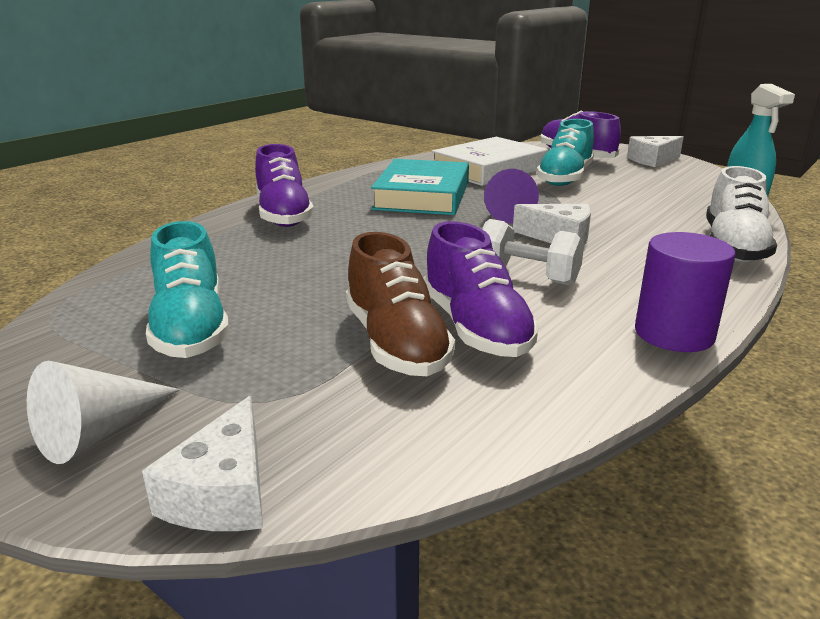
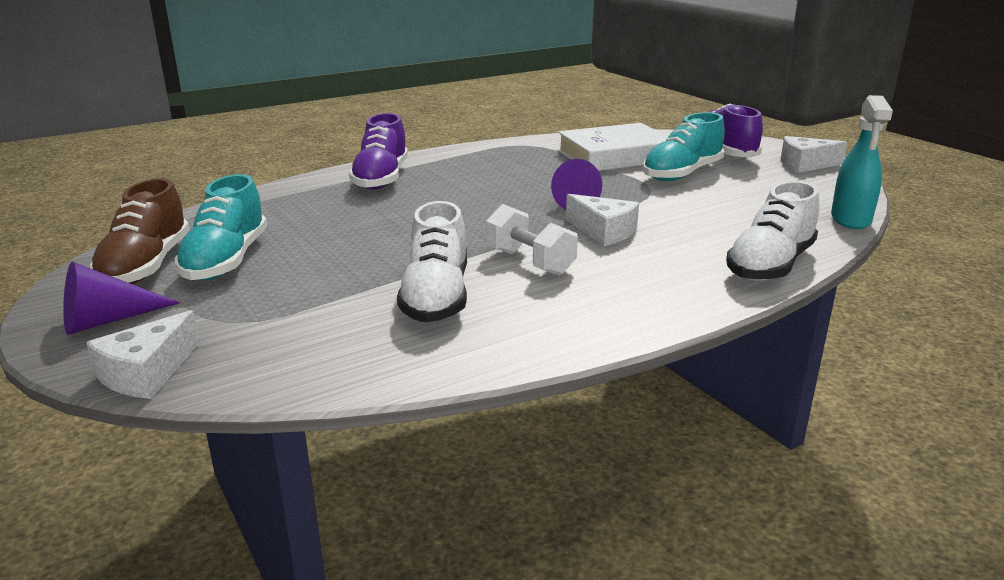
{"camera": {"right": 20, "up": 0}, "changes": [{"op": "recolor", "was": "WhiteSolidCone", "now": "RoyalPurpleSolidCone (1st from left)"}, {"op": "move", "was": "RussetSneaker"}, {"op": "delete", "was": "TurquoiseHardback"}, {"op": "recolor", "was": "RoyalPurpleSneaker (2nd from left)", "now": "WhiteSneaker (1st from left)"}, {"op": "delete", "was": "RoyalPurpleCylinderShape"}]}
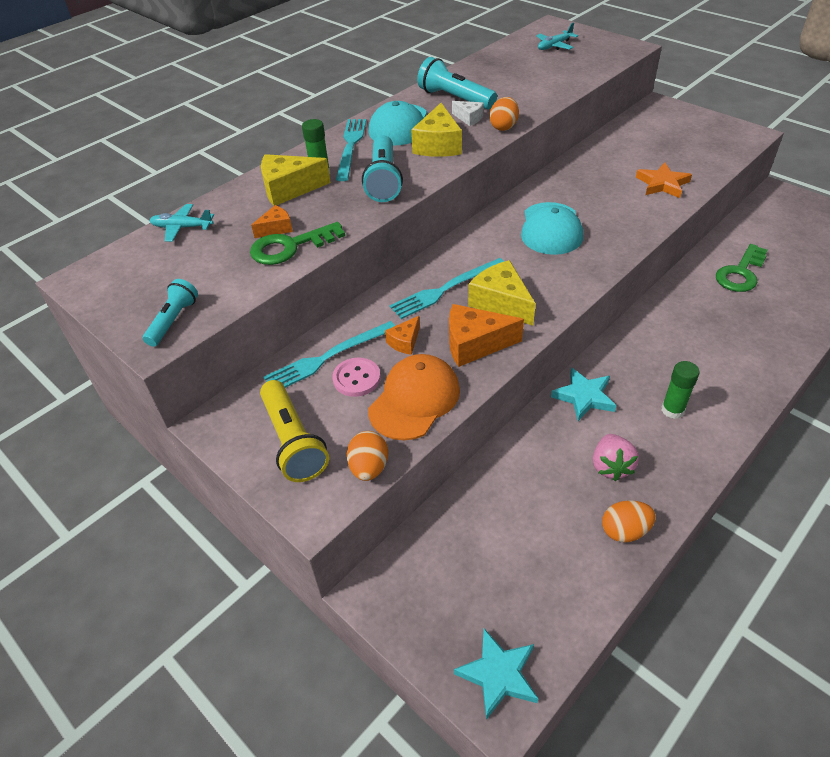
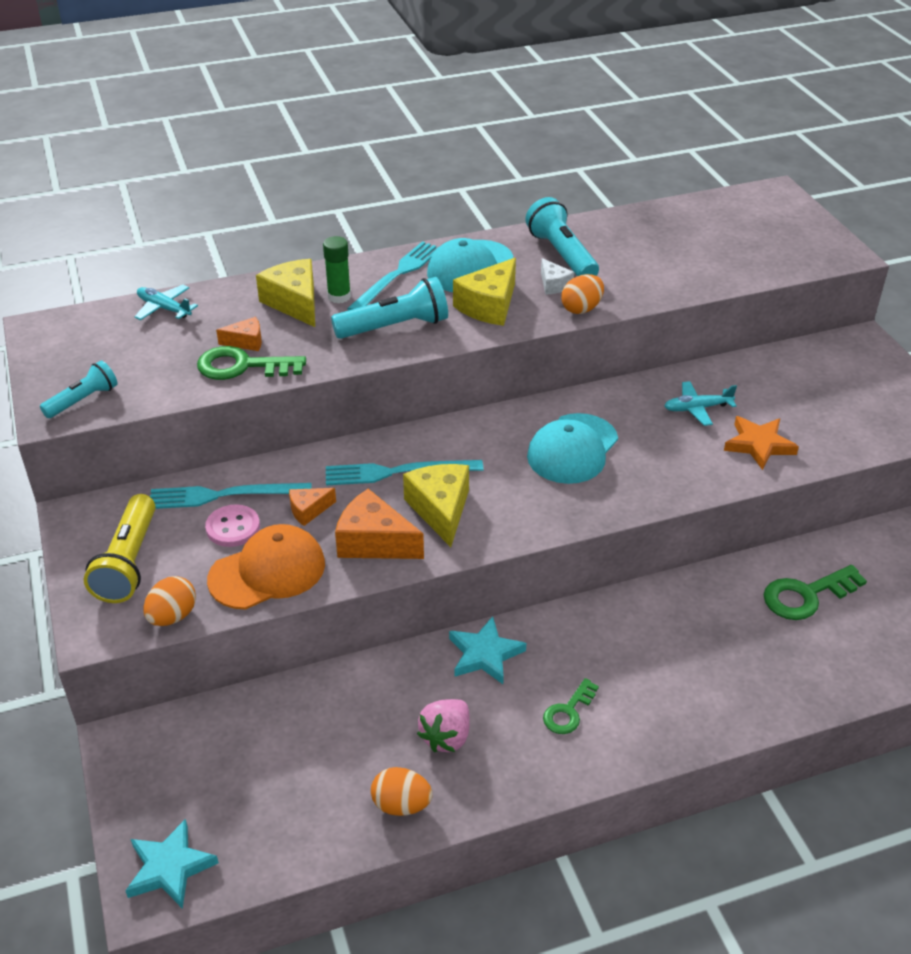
{"camera": {"right": 25, "up": -5}, "changes": [{"op": "rotate", "was": "BrightYellowPieceOfCheese (1st from left)", "clockwise": 45}, {"op": "rotate", "was": "TurquoiseTorch (2nd from left)", "clockwise": -135}, {"op": "move", "was": "TurquoiseAeroplane (2nd from left)"}, {"op": "replace", "was": "EmeraldGlue (2nd from left)", "now": "EmeraldLatchkey (2nd from left)"}]}
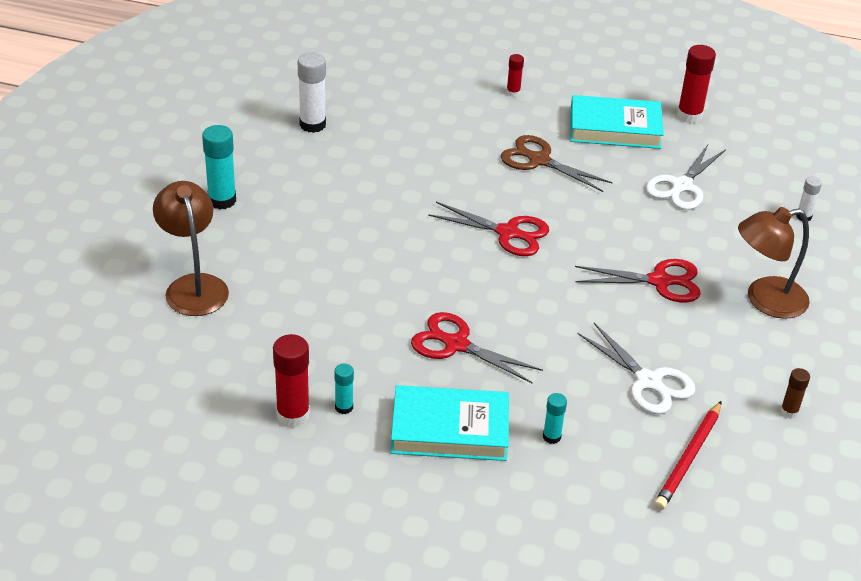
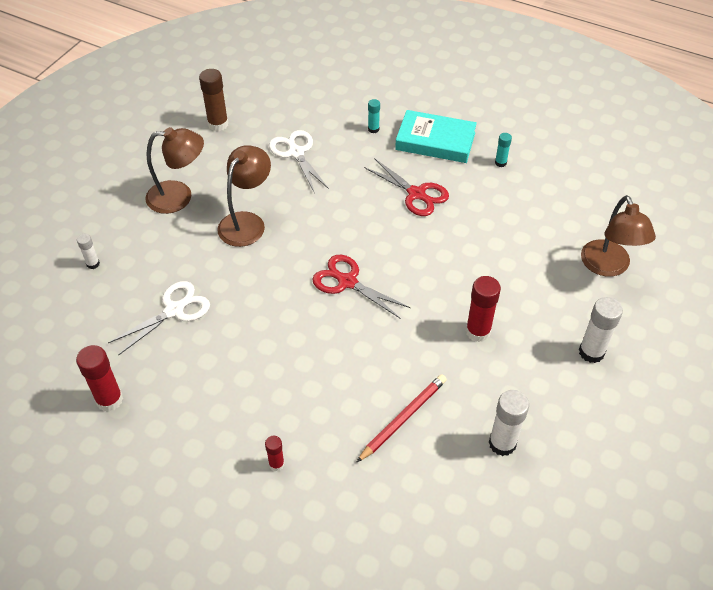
{"camera": {"right": -165, "up": 10}, "changes": [{"op": "recolor", "was": "TurquoiseGlue (1st from left)", "now": "WhiteGlue (3rd from left)"}, {"op": "move", "was": "ScarletGlue (1st from left in the first image)", "now": "ScarletGlue (3rd from left)"}, {"op": "delete", "was": "RussetPairOfScissors"}, {"op": "delete", "was": "TurquoiseHardback (2nd from left)"}, {"op": "replace", "was": "ScarletPairOfScissors (3rd from left)", "now": "RussetReadingLamp (2nd from left)"}, {"op": "move", "was": "ScarletPencil"}, {"op": "resize", "was": "RussetGlue", "ratio": 1.8}]}
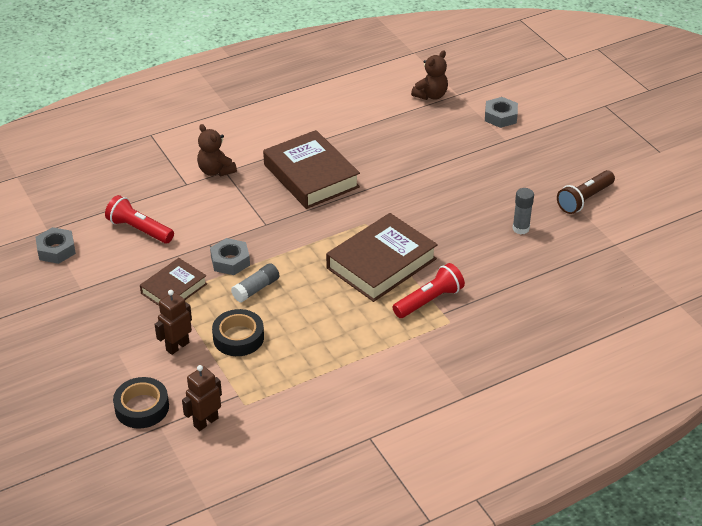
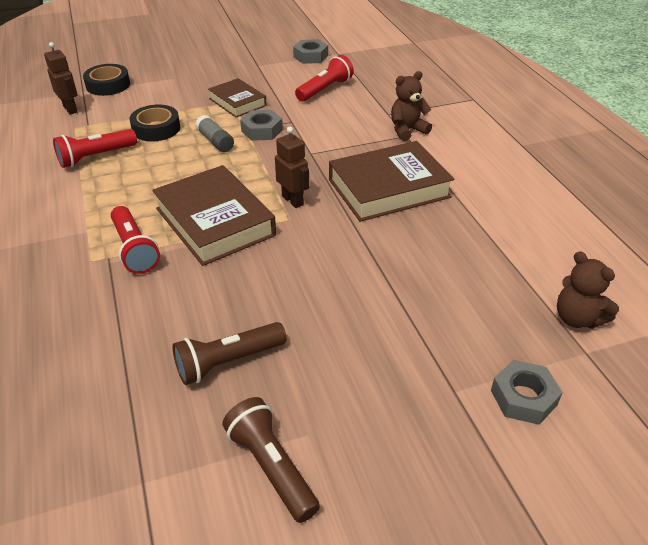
{"camera": {"right": 100, "up": 0}, "changes": [{"op": "move", "was": "RussetRobot (1st from left in the first image)", "now": "RussetRobot (2nd from left)"}, {"op": "replace", "was": "GrayGlue (2nd from left)", "now": "RussetTorch (1st from left)"}, {"op": "insert", "now": "ScarletTorch (1st from left)"}]}
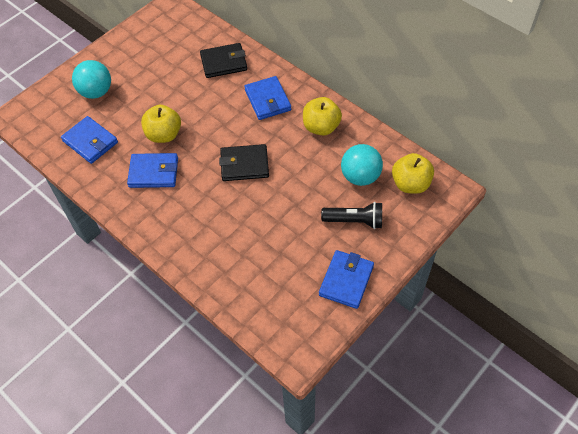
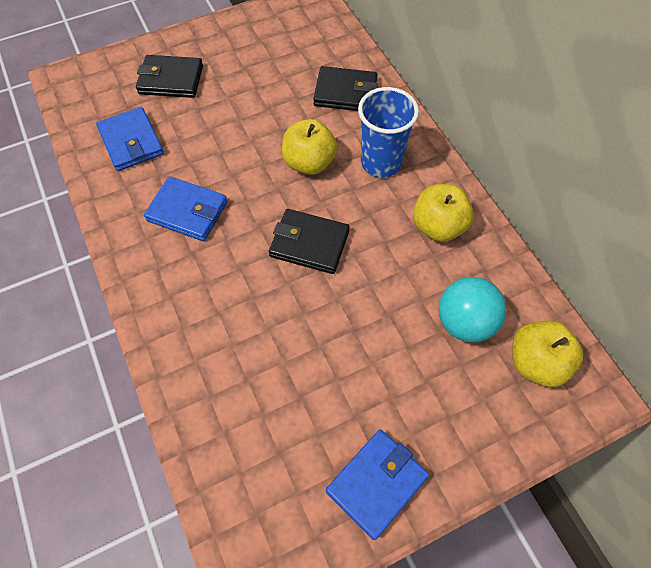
{"camera": {"right": 20, "up": 5}, "changes": [{"op": "replace", "was": "TurquoisePlayBall (1st from left)", "now": "BlackWallet (1st from left)"}, {"op": "move", "was": "BrightYellowToyApple (1st from left)"}, {"op": "replace", "was": "BlueWallet (3rd from left)", "now": "BlueTumbler"}, {"op": "delete", "was": "BlackTorch"}]}
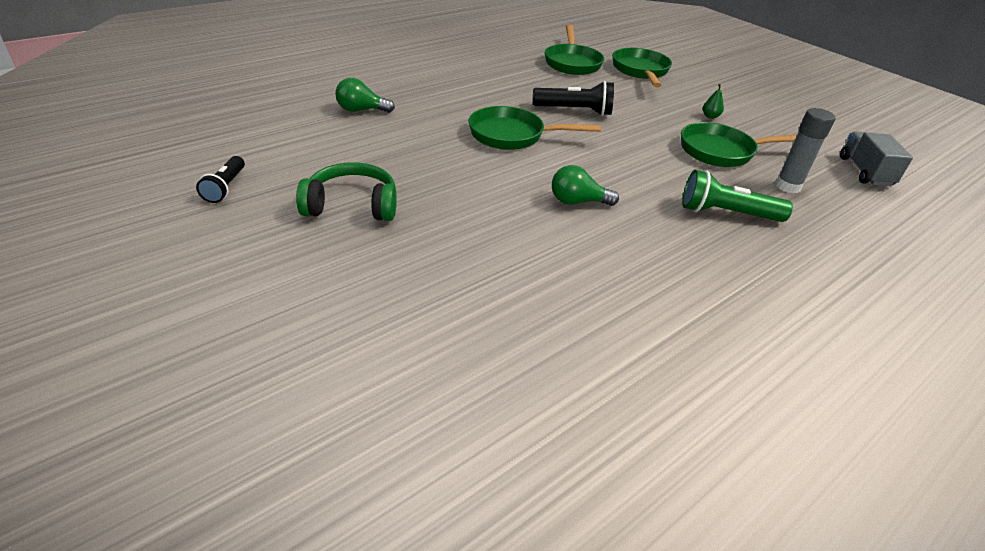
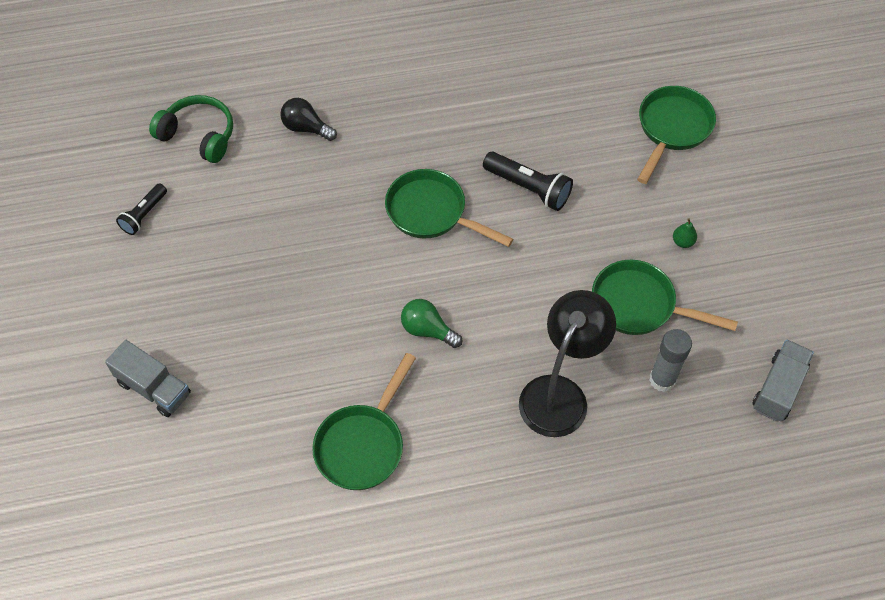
{"camera": {"right": 30, "up": 20}, "changes": [{"op": "move", "was": "EmeraldHeadphones"}, {"op": "recolor", "was": "EmeraldBulb (1st from left)", "now": "BlackBulb"}, {"op": "move", "was": "EmeraldFryingPan (2nd from left in the first image)", "now": "EmeraldFryingPan (1st from left)"}, {"op": "replace", "was": "EmeraldTorch", "now": "BlackReadingLamp"}, {"op": "insert", "now": "GrayLorry (1st from left)"}]}
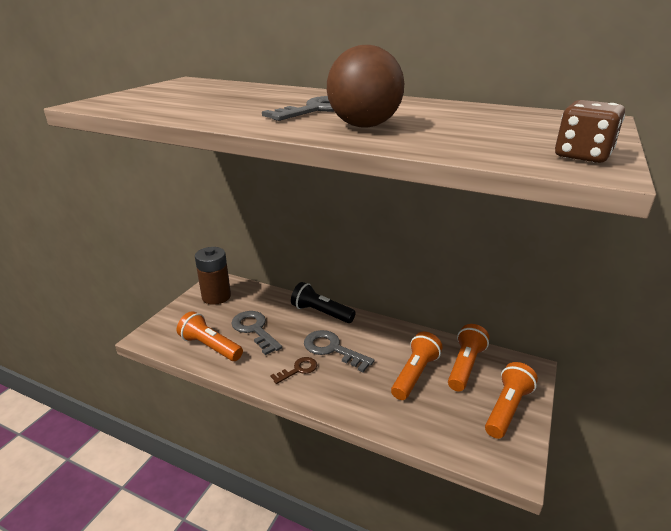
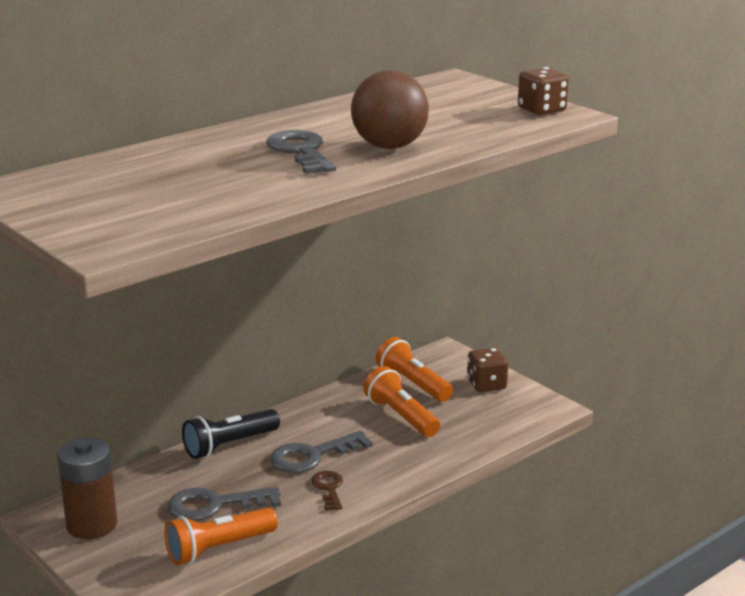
{"camera": {"right": -65, "up": -5}, "changes": [{"op": "replace", "was": "OrangeTorch (4th from left)", "now": "RussetDie (1st from left)"}]}
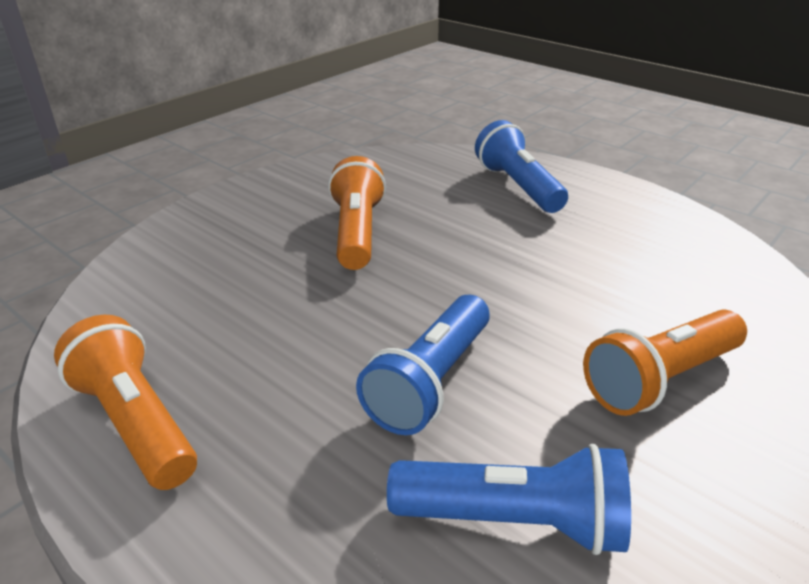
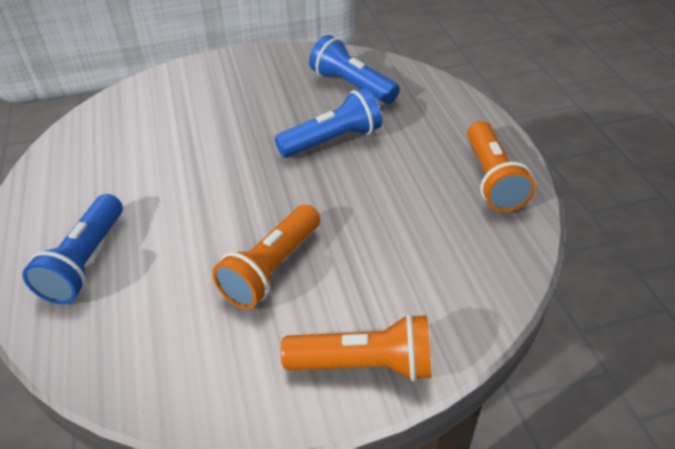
{"camera": {"right": -145, "up": 10}, "changes": [{"op": "move", "was": "OrangeTorch (3rd from left in the first image)", "now": "OrangeTorch (2nd from left)"}]}
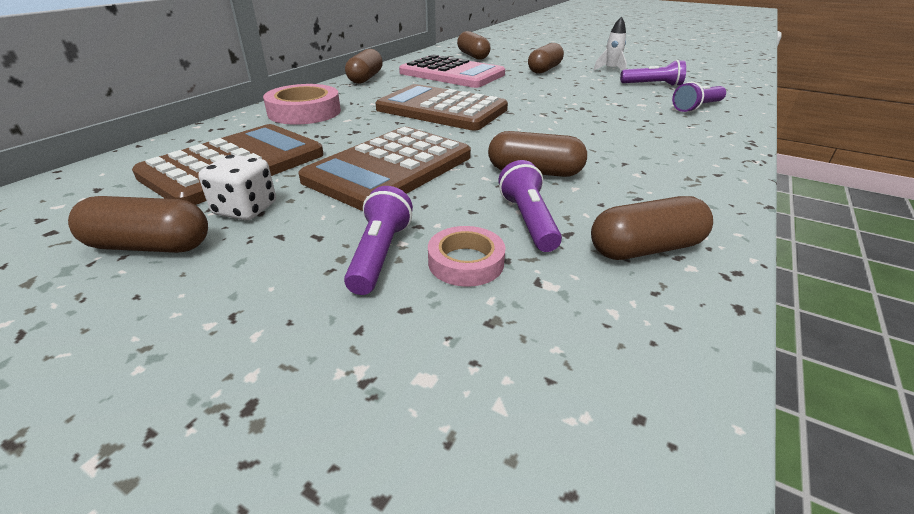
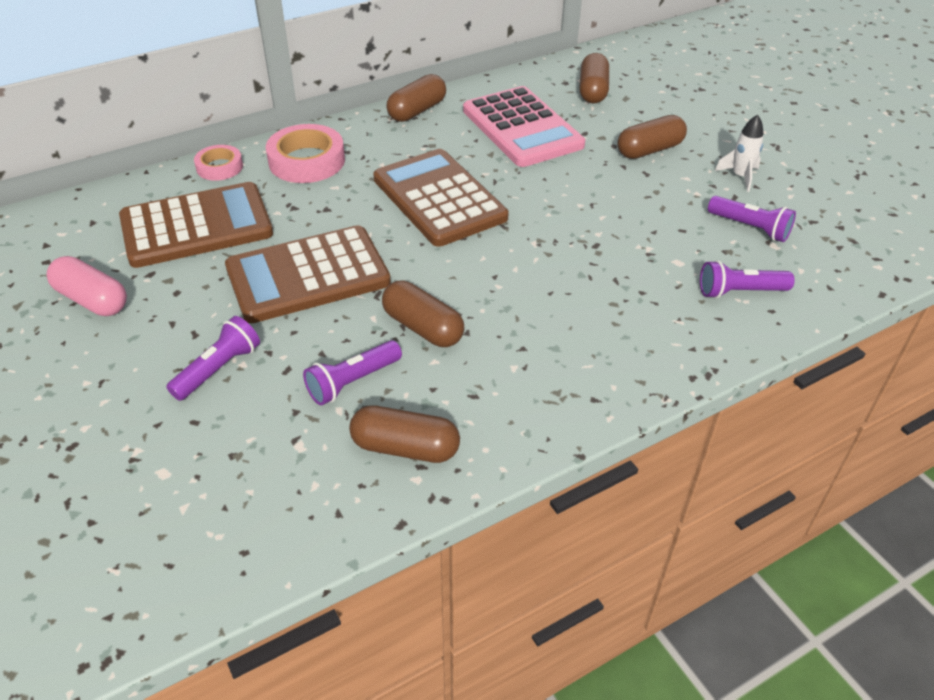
{"camera": {"right": 30, "up": 10}, "changes": [{"op": "recolor", "was": "RussetPill (1st from left)", "now": "PinkPill"}, {"op": "delete", "was": "WhiteDie"}, {"op": "move", "was": "PinkRollOfTape (2nd from left in the first image)", "now": "PinkRollOfTape (1st from left)"}, {"op": "rotate", "was": "RoyalPurpleTorch (2nd from left)", "clockwise": -150}]}
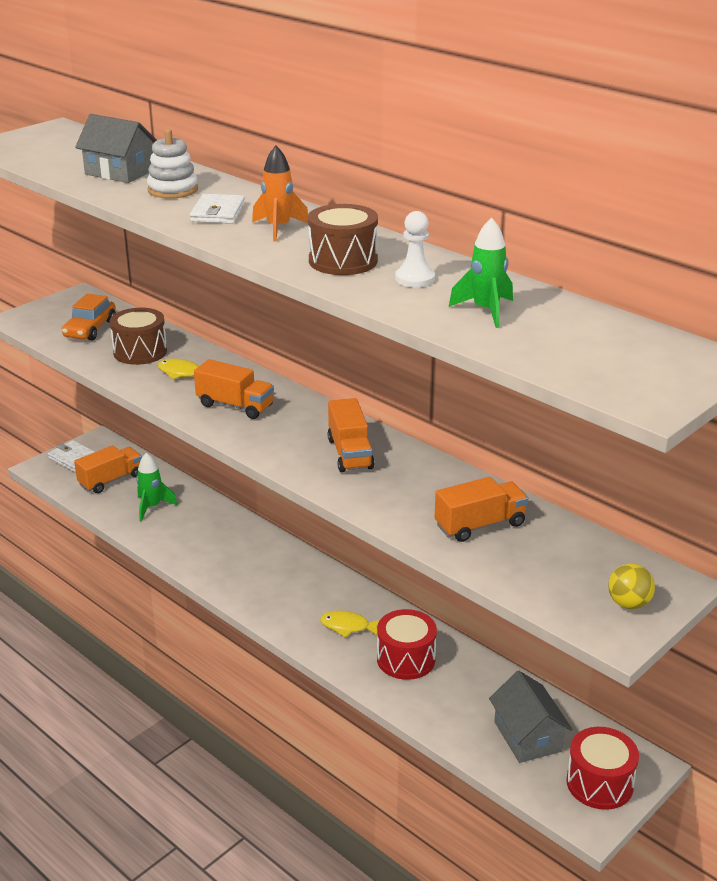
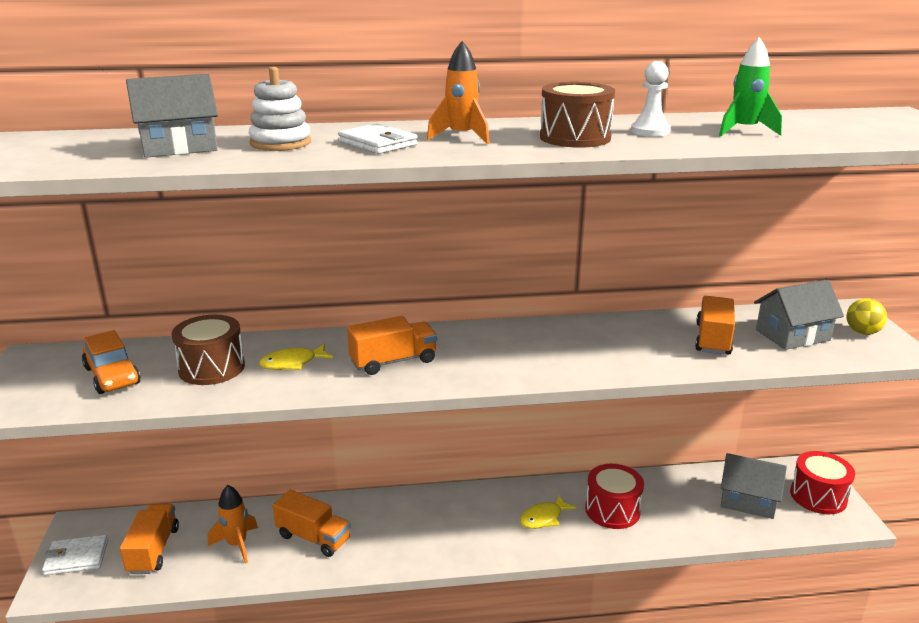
{"camera": {"right": -50, "up": -5}, "changes": [{"op": "recolor", "was": "EmeraldSpaceship (1st from left)", "now": "OrangeSpaceship (1st from left)"}, {"op": "move", "was": "OrangeLorry (3rd from left in the first image)", "now": "OrangeLorry (2nd from left)"}, {"op": "insert", "now": "GrayHouse (3rd from left)"}]}
